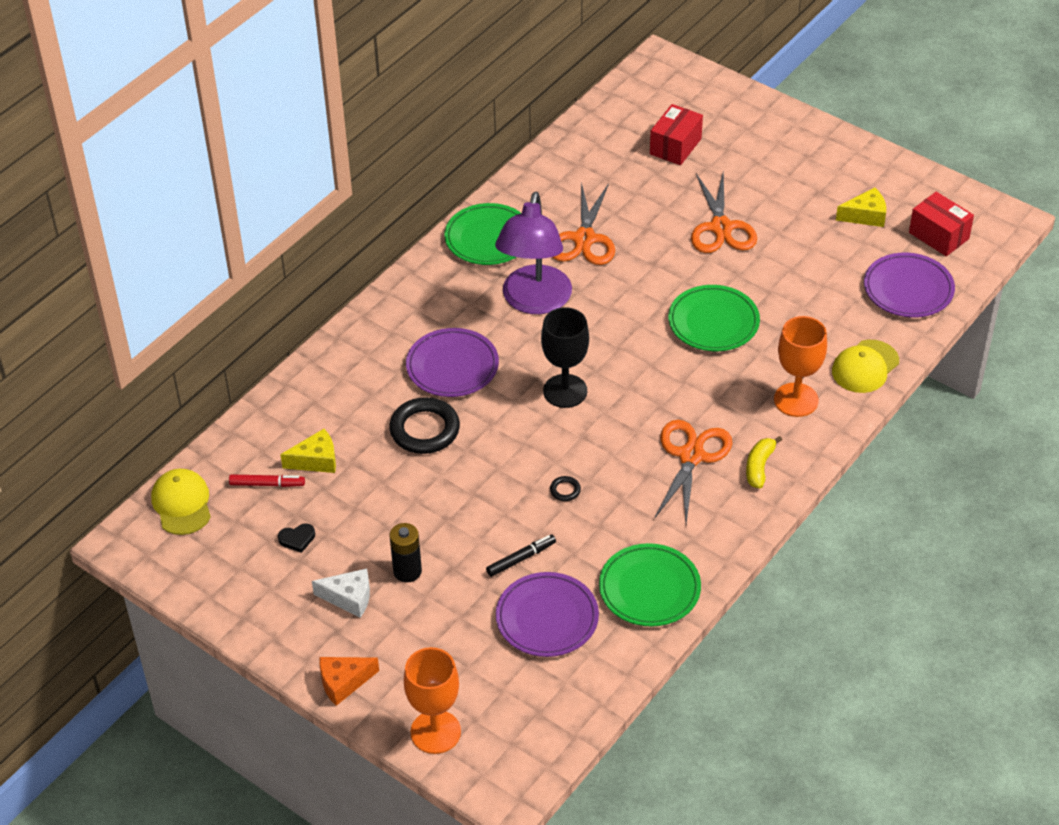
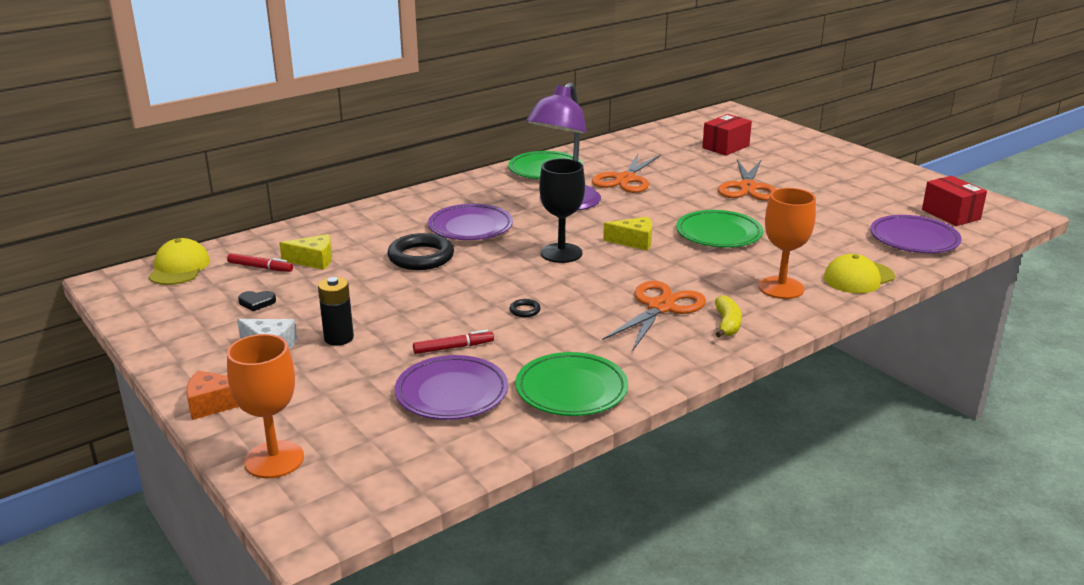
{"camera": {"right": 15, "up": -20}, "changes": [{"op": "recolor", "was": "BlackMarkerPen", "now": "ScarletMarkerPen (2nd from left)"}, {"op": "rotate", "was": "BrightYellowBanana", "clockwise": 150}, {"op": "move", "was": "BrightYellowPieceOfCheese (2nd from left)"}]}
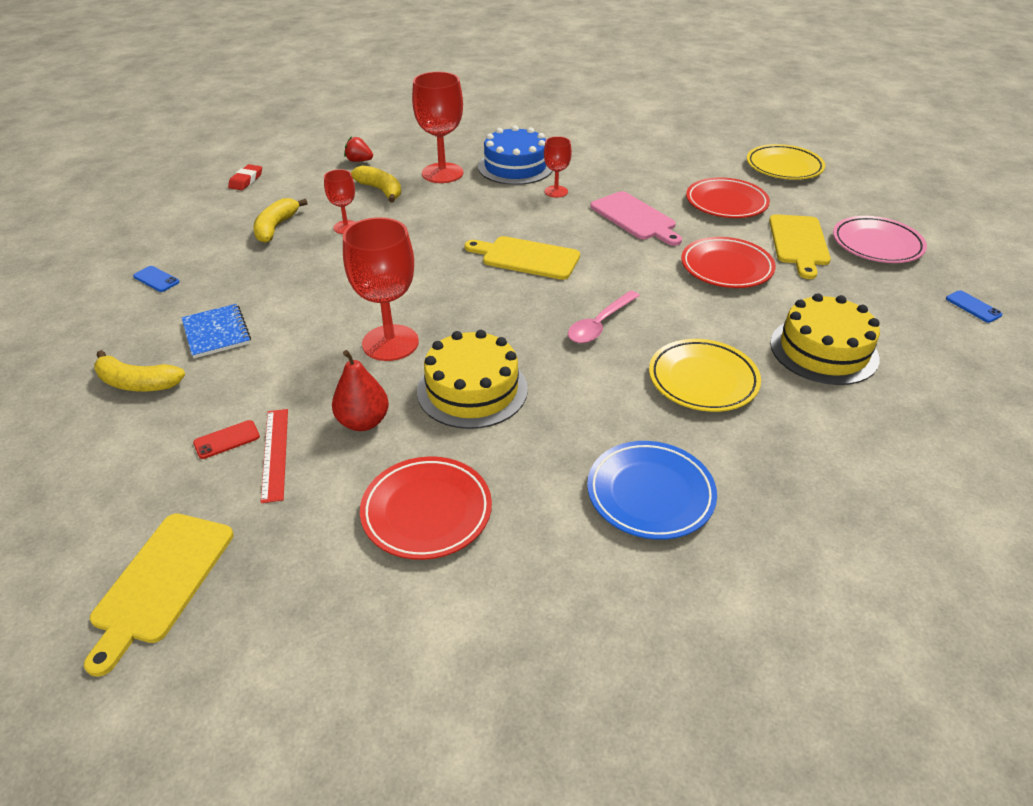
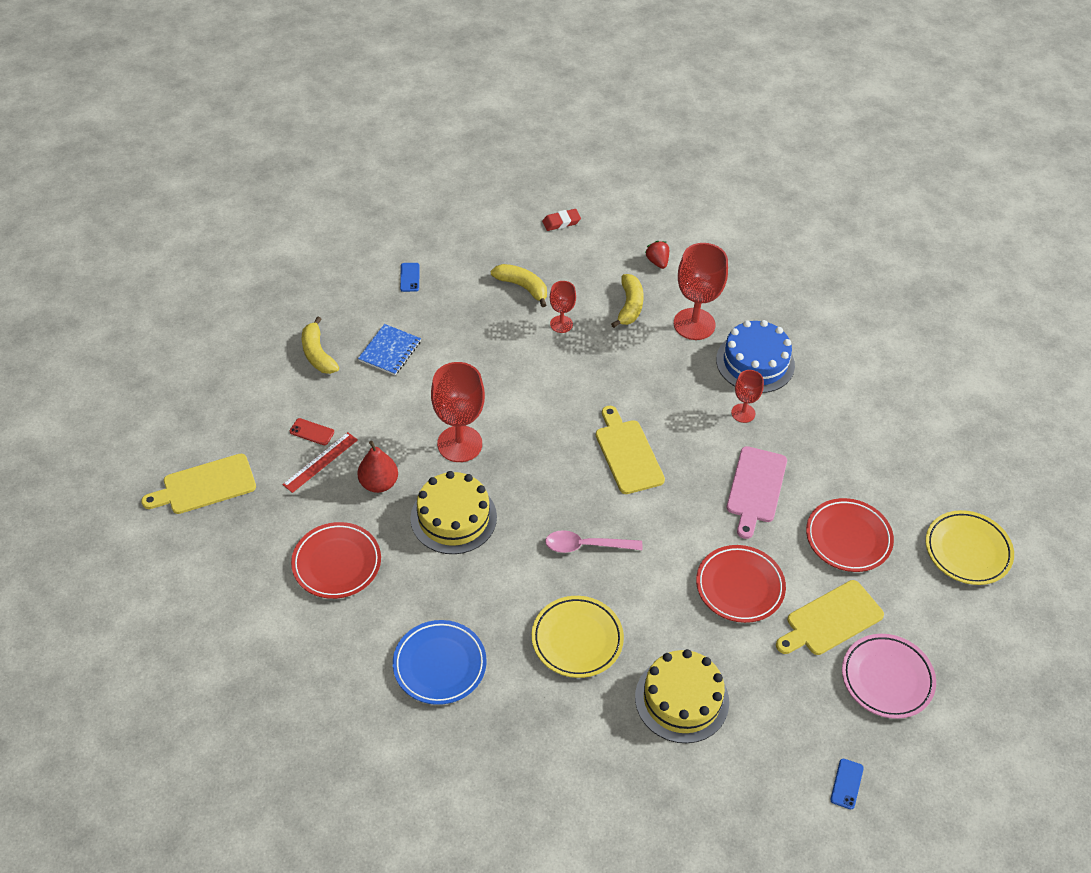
{"camera": {"right": 50, "up": 10}, "changes": [{"op": "rotate", "was": "BrightYellowBanana (2nd from left)", "clockwise": 60}]}
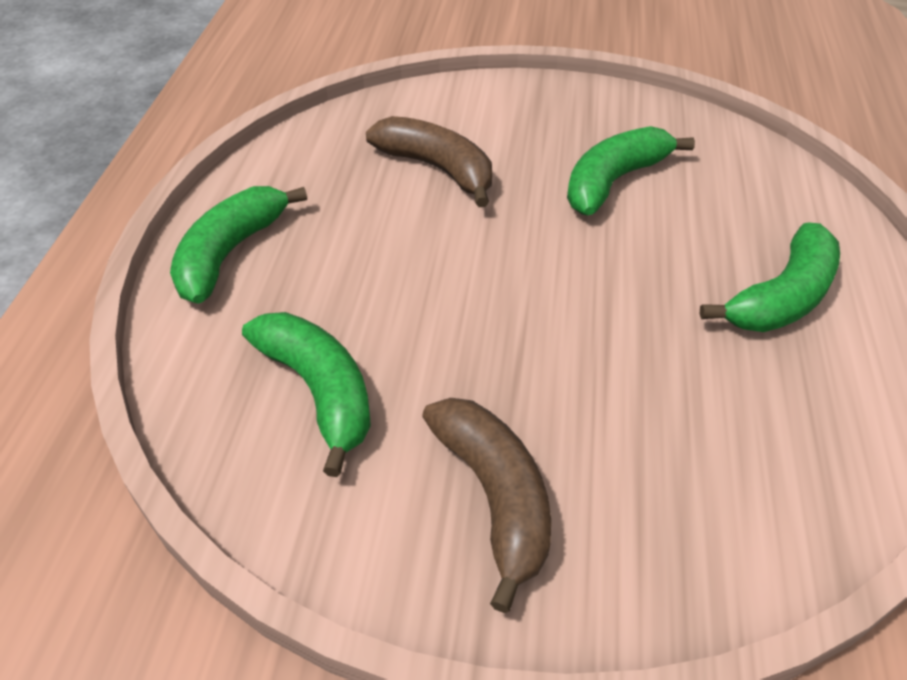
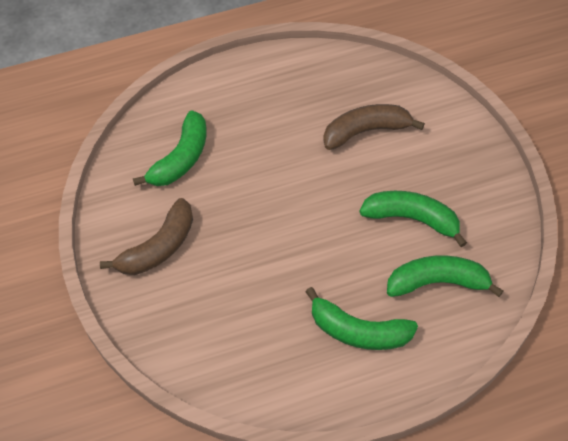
{"camera": {"right": 65, "up": 10}, "changes": [{"op": "move", "was": "EmeraldBanana (1st from left in the first image)", "now": "EmeraldBanana (4th from left)"}, {"op": "rotate", "was": "RussetBanana (1st from left in the first image)", "clockwise": -120}]}
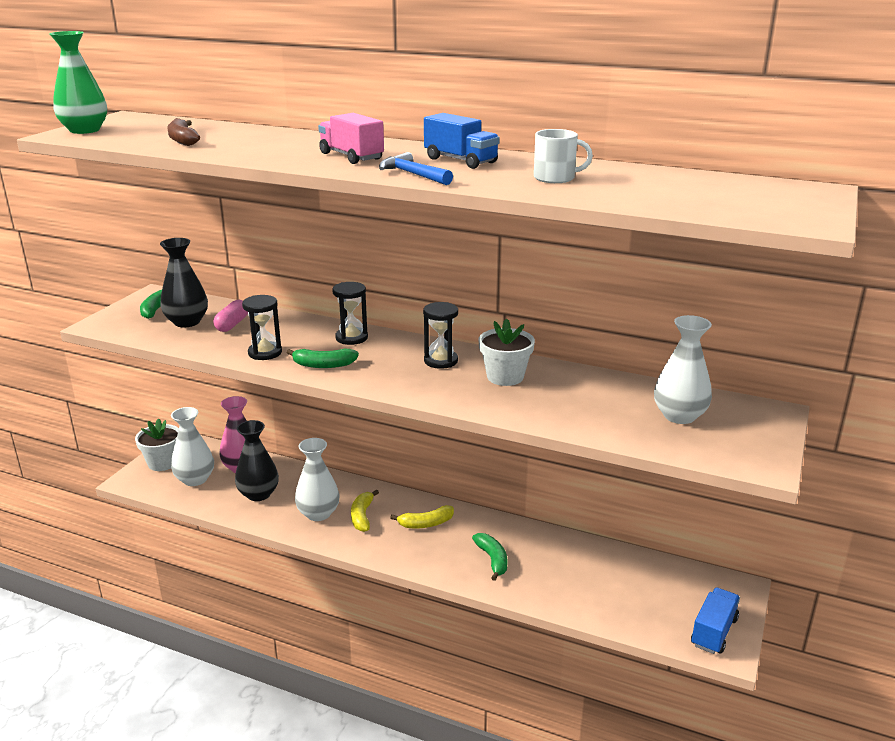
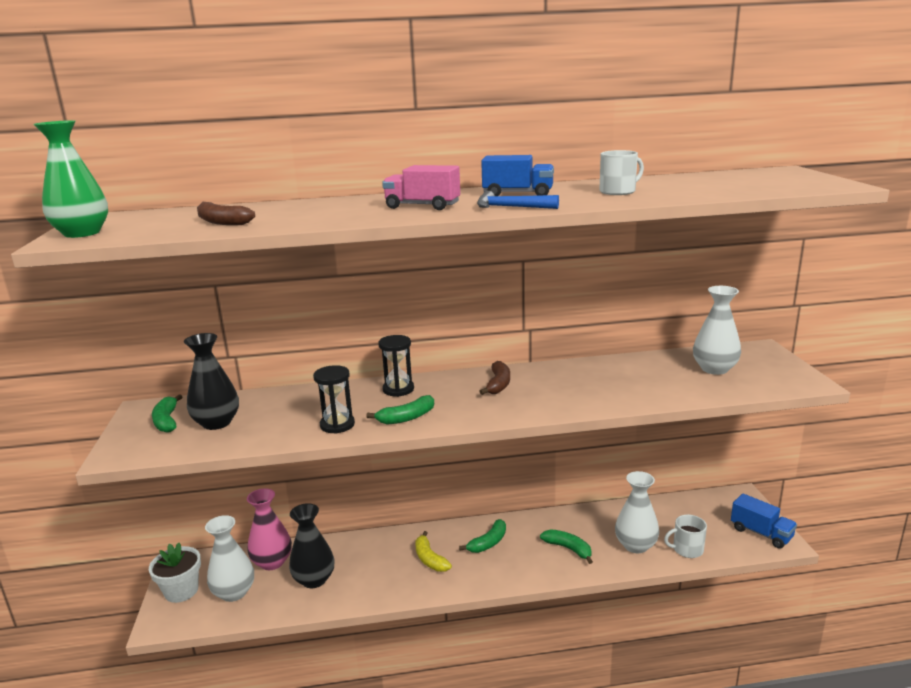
{"camera": {"right": -30, "up": -5}, "changes": [{"op": "delete", "was": "PinkPill"}, {"op": "move", "was": "WhiteVase (2nd from left)"}, {"op": "recolor", "was": "BrightYellowBanana (2nd from left)", "now": "EmeraldBanana (3rd from left)"}, {"op": "replace", "was": "BlackSandTimer (3rd from left)", "now": "RussetBanana (2nd from left)"}, {"op": "delete", "was": "WhiteFlowerPot (2nd from left)"}, {"op": "rotate", "was": "BlueLorry (2nd from left)", "clockwise": 135}, {"op": "insert", "now": "WhiteCoffeeMug (2nd from left)"}]}
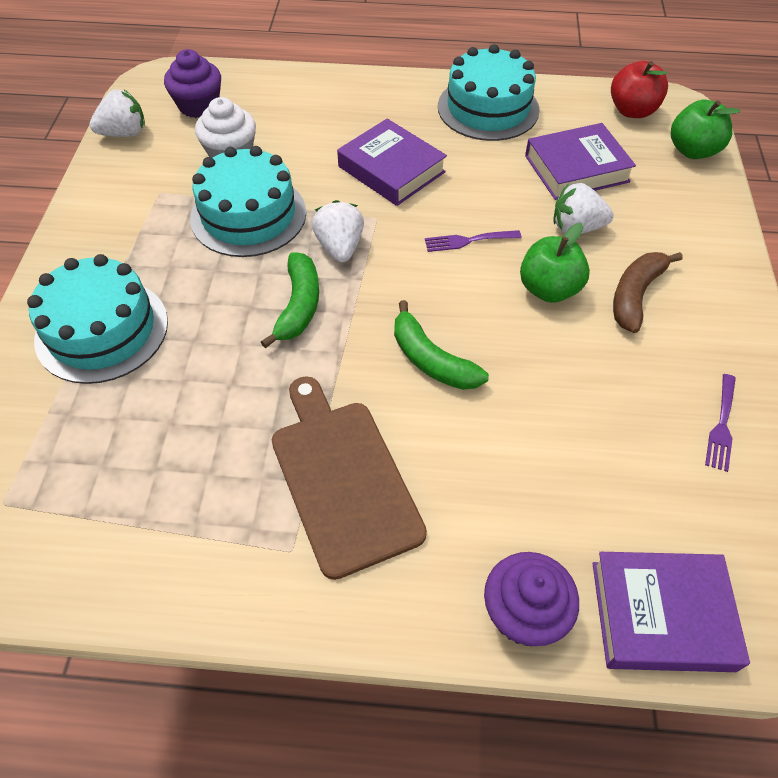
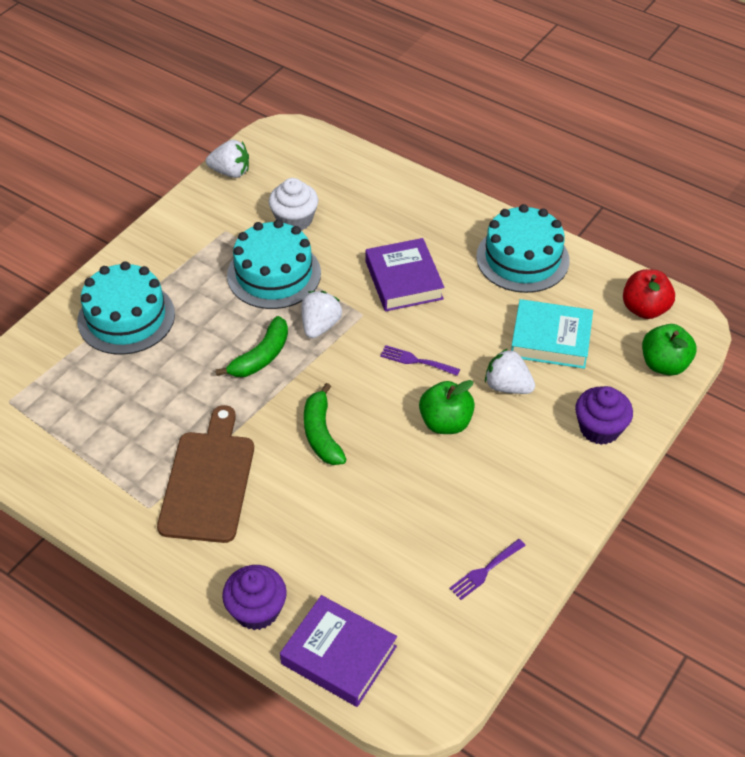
{"camera": {"right": 30, "up": -5}, "changes": [{"op": "move", "was": "RoyalPurpleMuffin (1st from left in the first image)", "now": "RoyalPurpleMuffin (2nd from left)"}, {"op": "recolor", "was": "RoyalPurpleHardback (2nd from left)", "now": "TurquoiseHardback"}, {"op": "delete", "was": "RussetBanana"}]}
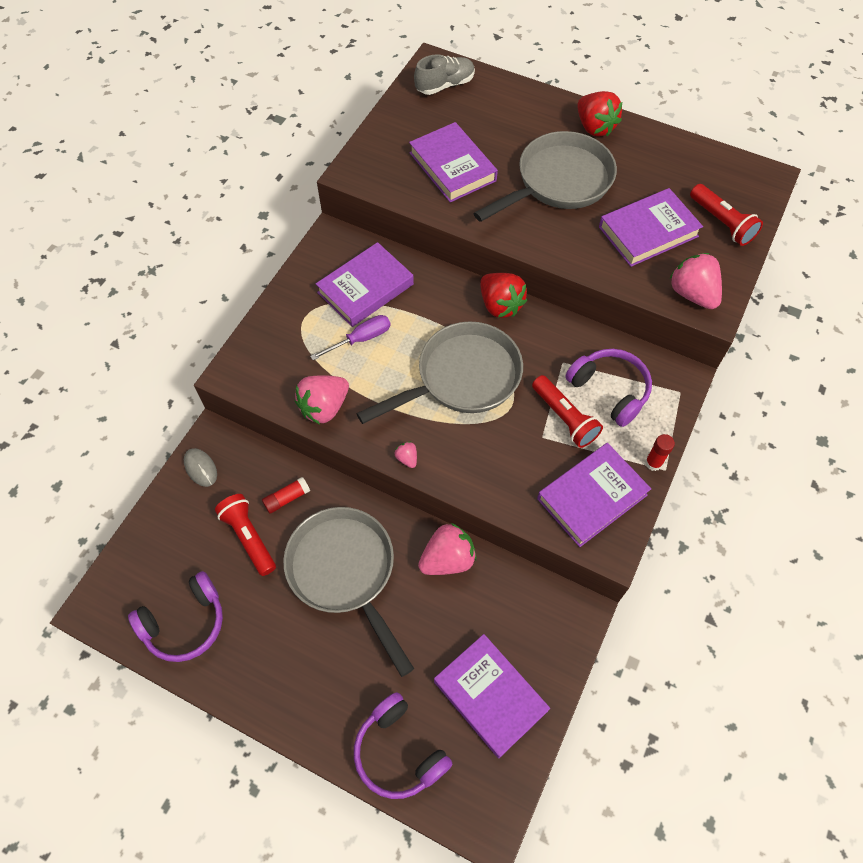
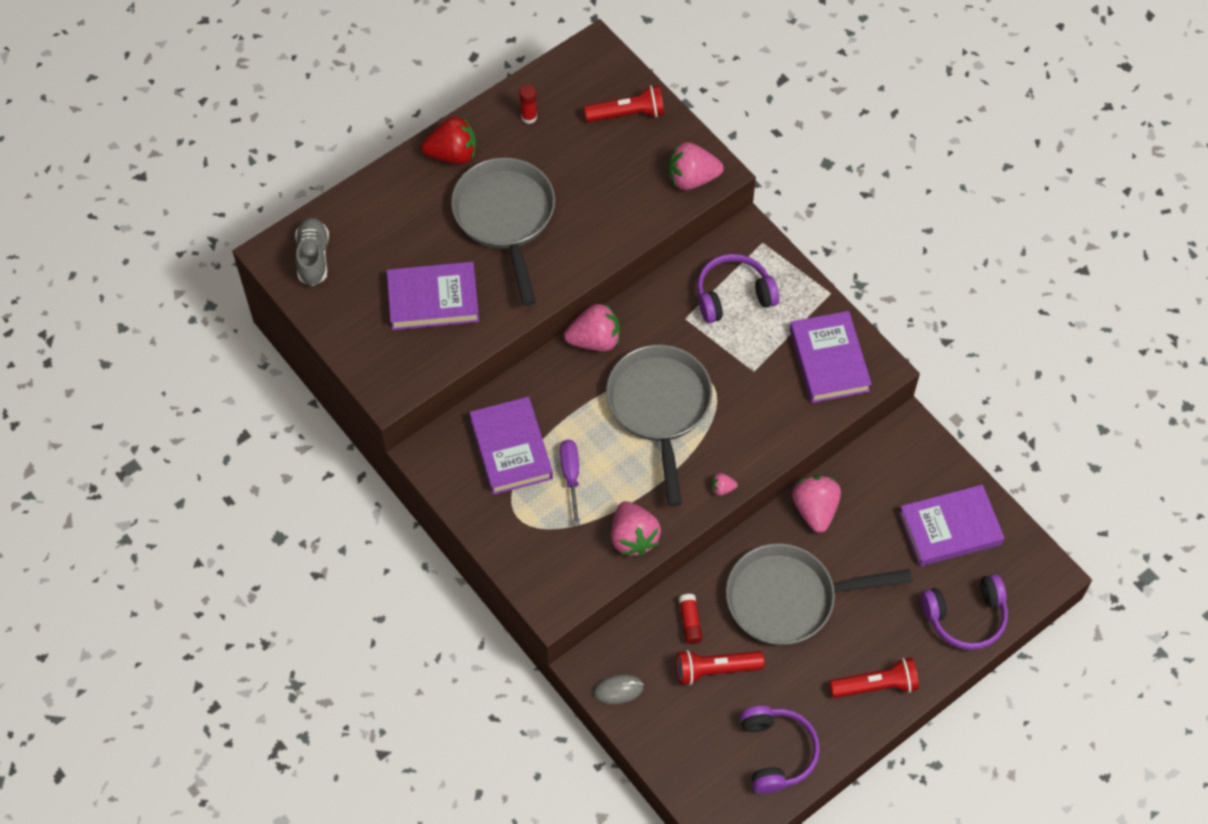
{"camera": {"right": -65, "up": 0}, "changes": [{"op": "recolor", "was": "ScarletToyStrawberry (1st from left)", "now": "PinkToyStrawberry (1st from left)"}, {"op": "move", "was": "ScarletTorch (2nd from left in the first image)", "now": "ScarletTorch (3rd from left)"}, {"op": "delete", "was": "RoyalPurpleHardback (5th from left)"}, {"op": "move", "was": "ScarletGlue (2nd from left in the first image)", "now": "ScarletGlue (1st from left)"}]}
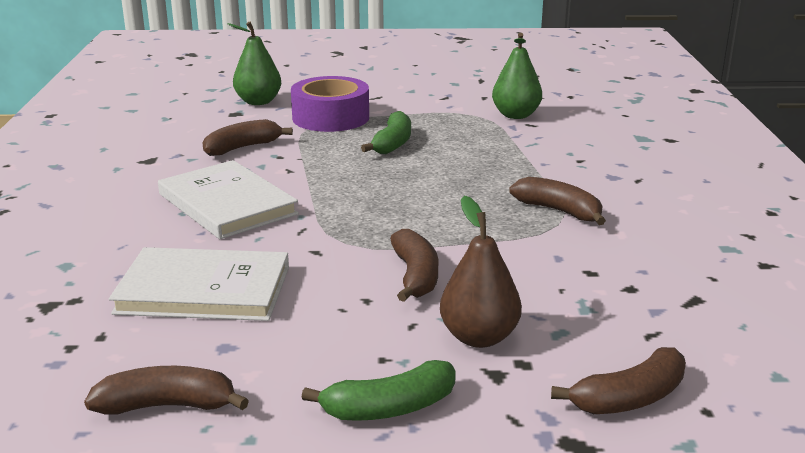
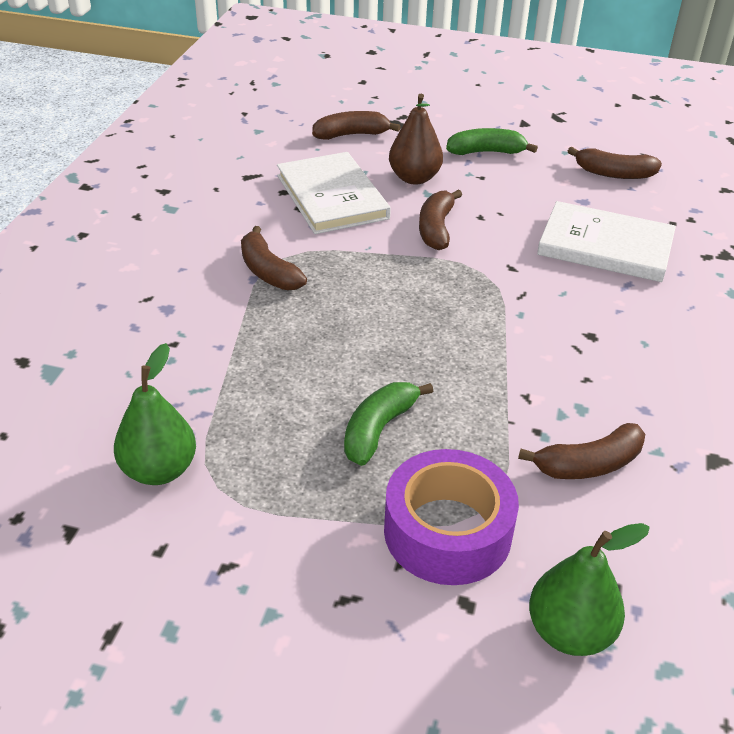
{"camera": {"right": -165, "up": 15}, "changes": [{"op": "move", "was": "WhiteHardback (2nd from left in the first image)", "now": "WhiteHardback (1st from left)"}]}
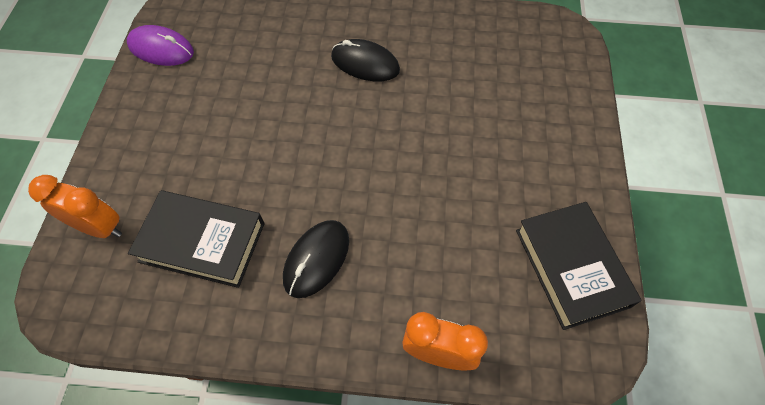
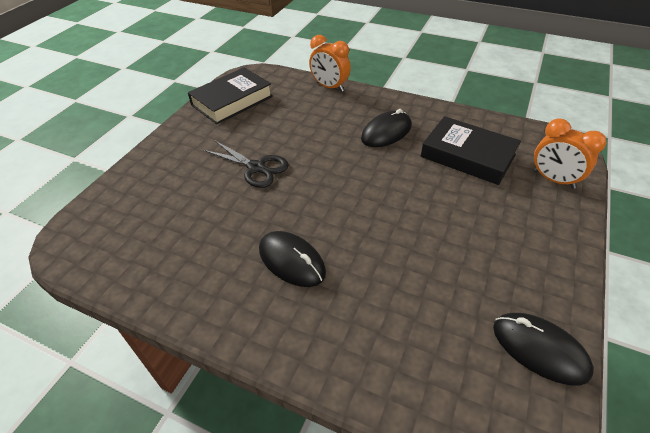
{"camera": {"right": -160, "up": -15}, "changes": [{"op": "recolor", "was": "RoyalPurpleMouse", "now": "BlackMouse (3rd from left)"}, {"op": "rotate", "was": "BlackHardback (2nd from left in the first image)", "clockwise": 45}, {"op": "insert", "now": "BlackPairOfScissors"}]}
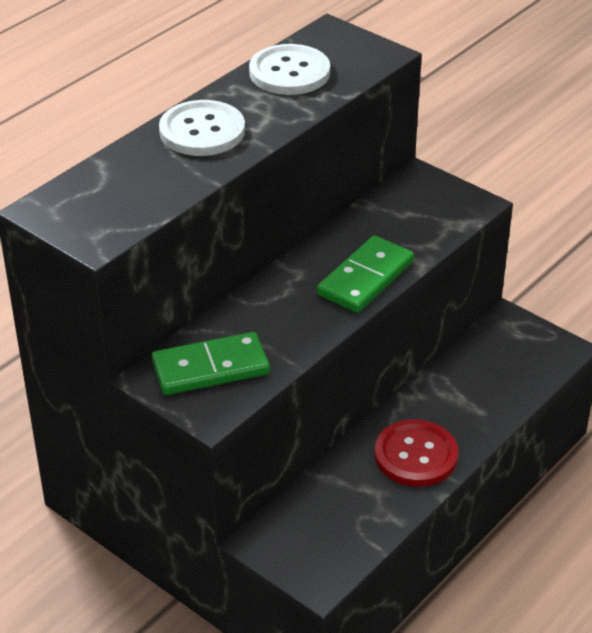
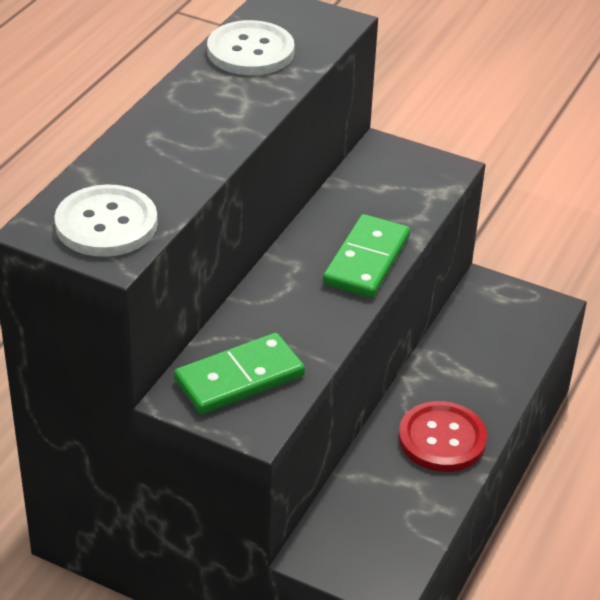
{"camera": {"right": -15, "up": 0}, "changes": [{"op": "move", "was": "WhiteSewingButton (1st from left)"}]}
